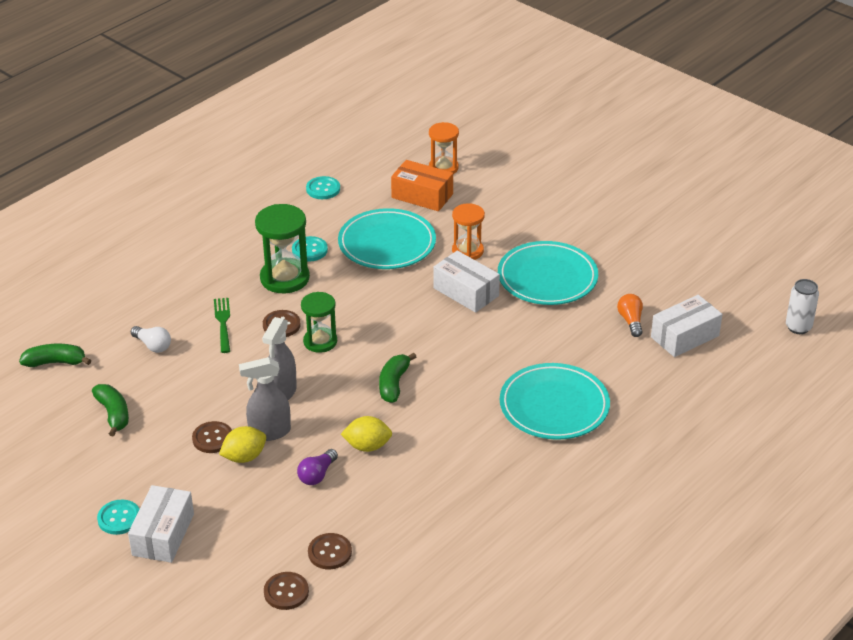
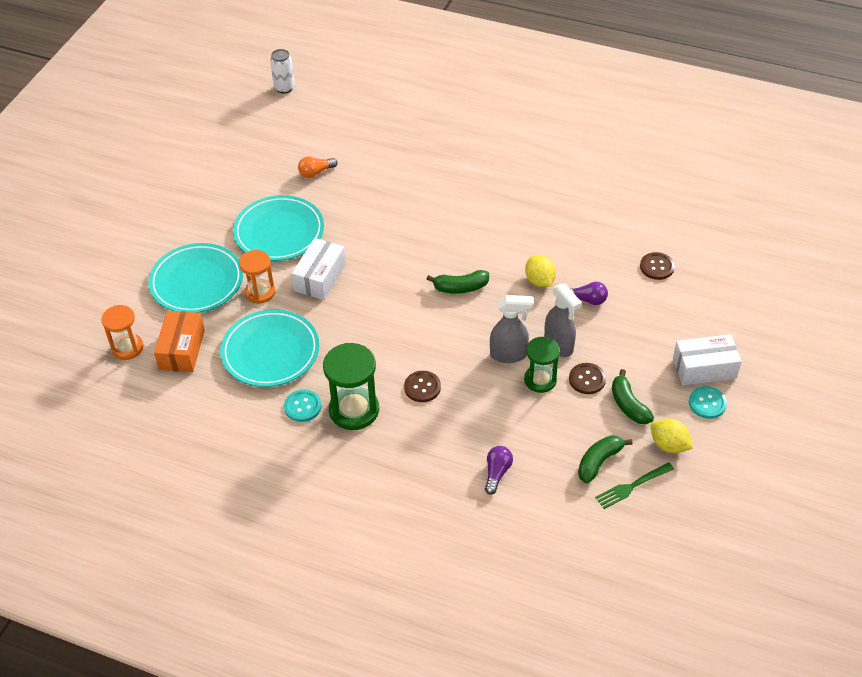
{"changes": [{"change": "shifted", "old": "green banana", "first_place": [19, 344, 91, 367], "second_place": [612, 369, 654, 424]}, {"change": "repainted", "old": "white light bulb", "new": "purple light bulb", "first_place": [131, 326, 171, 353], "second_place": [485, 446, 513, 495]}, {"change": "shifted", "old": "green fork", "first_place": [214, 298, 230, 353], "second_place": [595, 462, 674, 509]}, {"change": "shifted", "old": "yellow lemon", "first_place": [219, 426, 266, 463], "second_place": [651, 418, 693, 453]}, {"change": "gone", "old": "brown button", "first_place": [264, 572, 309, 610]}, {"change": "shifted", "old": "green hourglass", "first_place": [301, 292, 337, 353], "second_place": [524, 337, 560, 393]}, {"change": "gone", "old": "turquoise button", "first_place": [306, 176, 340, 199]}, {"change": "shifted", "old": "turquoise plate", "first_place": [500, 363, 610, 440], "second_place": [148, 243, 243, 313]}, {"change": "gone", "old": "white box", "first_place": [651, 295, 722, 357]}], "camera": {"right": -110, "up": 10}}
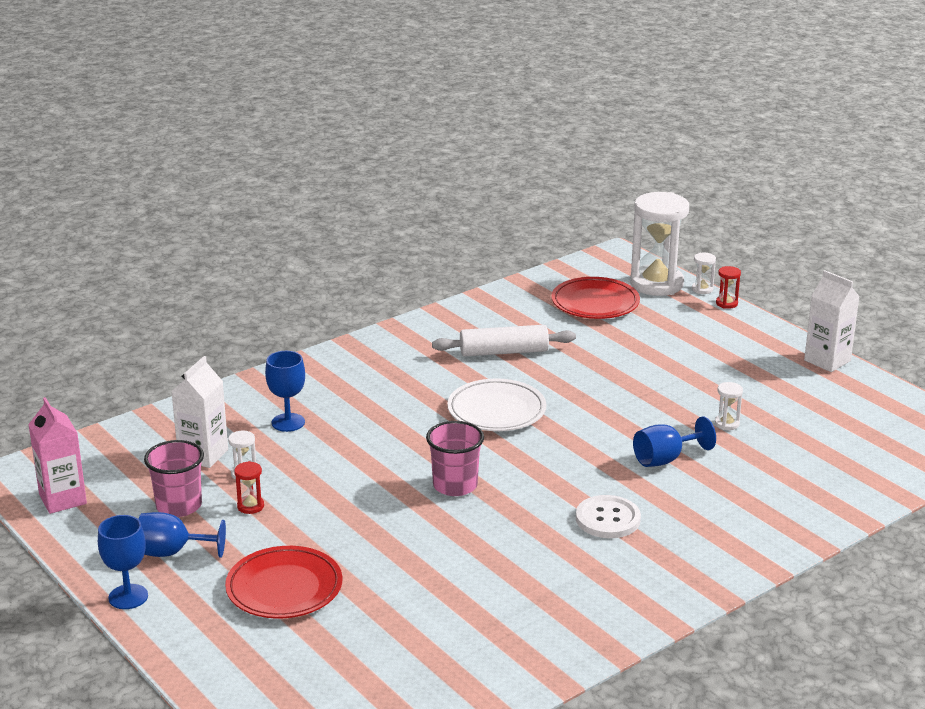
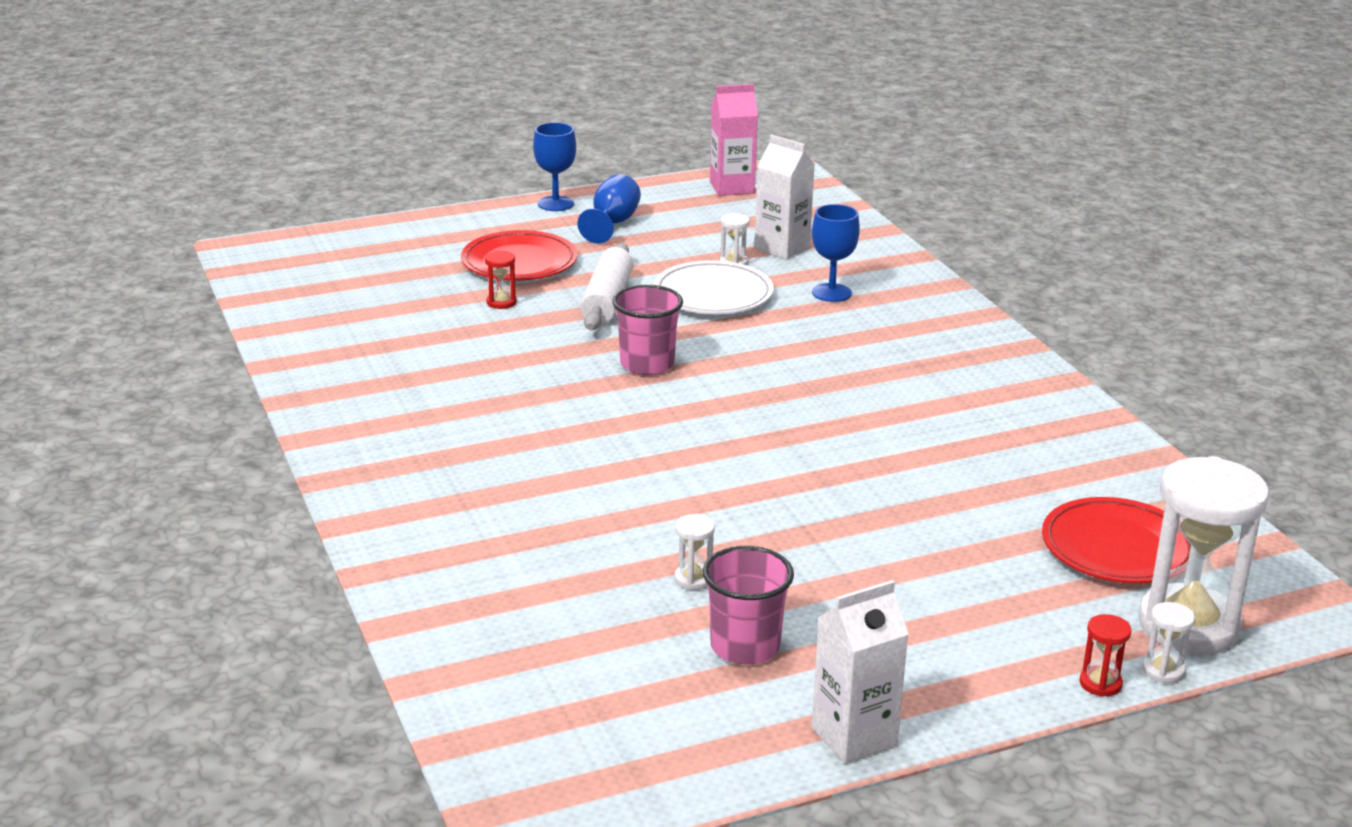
{"changes": [{"change": "shifted", "old": "pink cup", "first_place": [144, 440, 204, 517], "second_place": [703, 546, 794, 665]}, {"change": "shifted", "old": "red hourglass", "first_place": [234, 461, 264, 514], "second_place": [485, 250, 517, 309]}, {"change": "shifted", "old": "white rolling pin", "first_place": [432, 325, 576, 357], "second_place": [580, 243, 633, 330]}, {"change": "shifted", "old": "white plate", "first_place": [447, 379, 546, 431], "second_place": [654, 260, 774, 314]}, {"change": "gone", "old": "white button", "first_place": [576, 495, 641, 538]}, {"change": "gone", "old": "blue goblet", "first_place": [633, 416, 716, 467]}], "camera": {"right": 105, "up": 0}}
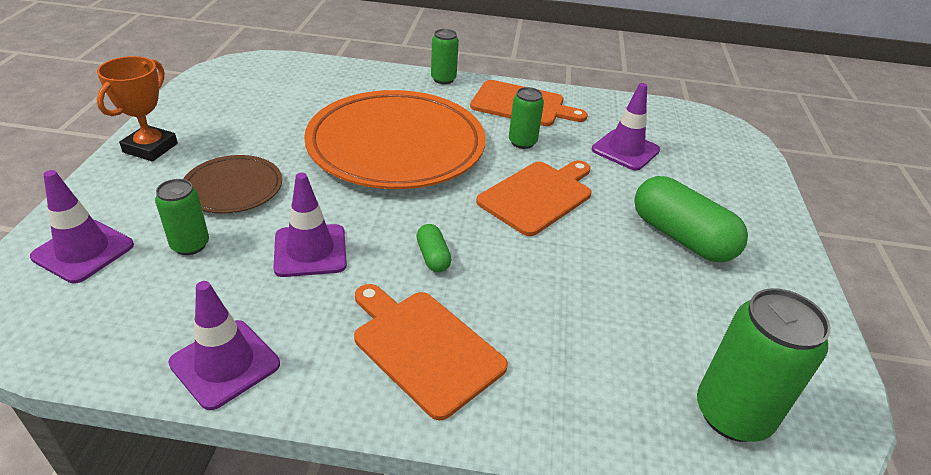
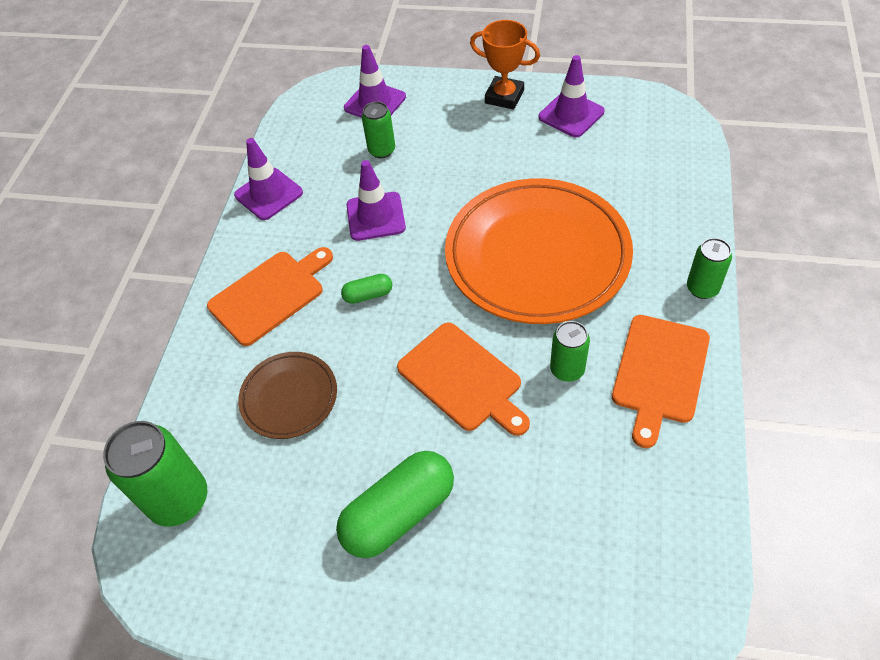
{"changes": [{"change": "shifted", "old": "brown plate", "first_place": [184, 155, 282, 214], "second_place": [238, 352, 337, 439]}, {"change": "shifted", "old": "purple traffic cone", "first_place": [592, 83, 660, 171], "second_place": [539, 55, 604, 137]}], "camera": {"right": 100, "up": 15}}
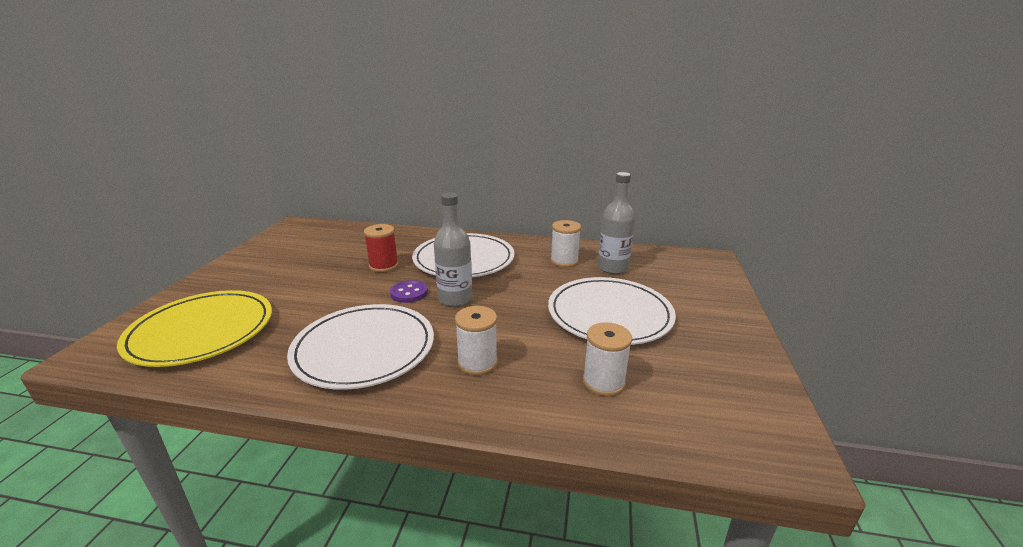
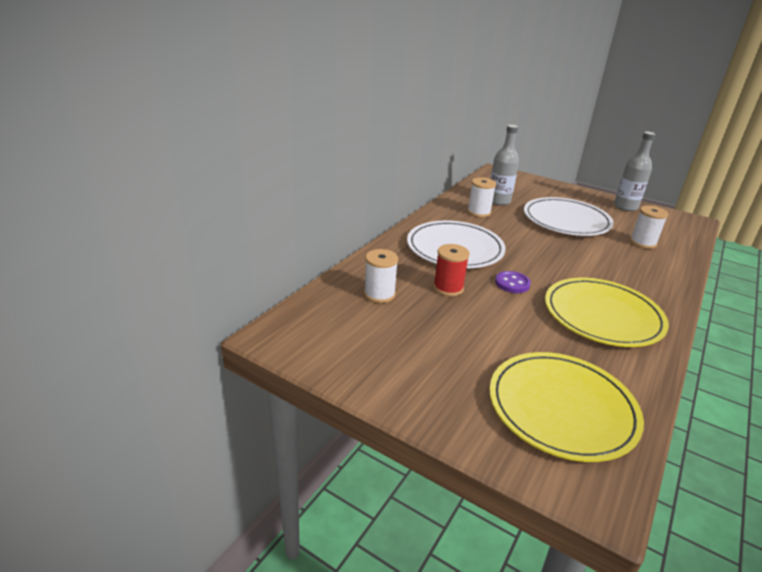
{"changes": [{"change": "repainted", "old": "white plate", "new": "yellow plate", "first_place": [287, 304, 434, 390], "second_place": [545, 278, 669, 347]}, {"change": "shifted", "old": "grey bottle", "first_place": [434, 193, 472, 307], "second_place": [614, 132, 655, 211]}, {"change": "shifted", "old": "white spool", "first_place": [455, 306, 498, 375], "second_place": [364, 249, 398, 303]}], "camera": {"right": -70, "up": 5}}
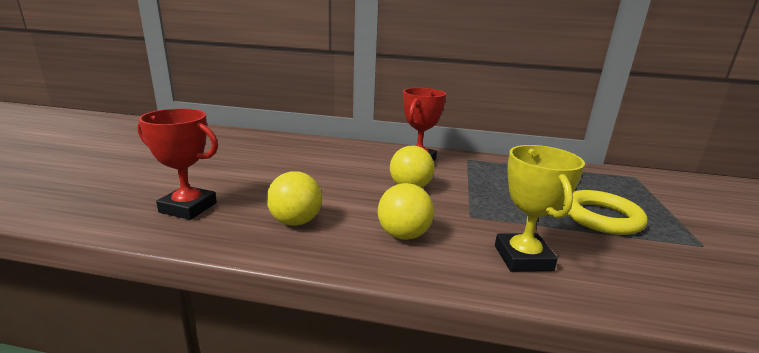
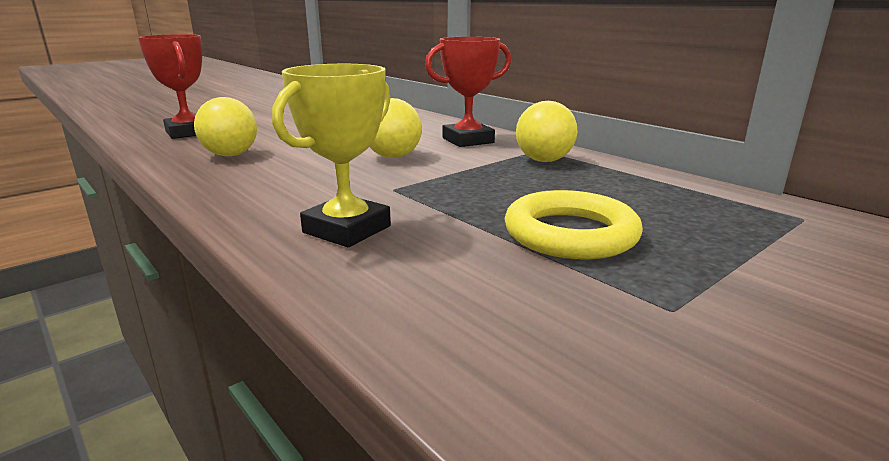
{"changes": [{"change": "shifted", "old": "yellow ball", "first_place": [378, 183, 434, 240], "second_place": [516, 101, 577, 162]}], "camera": {"right": 40, "up": 0}}
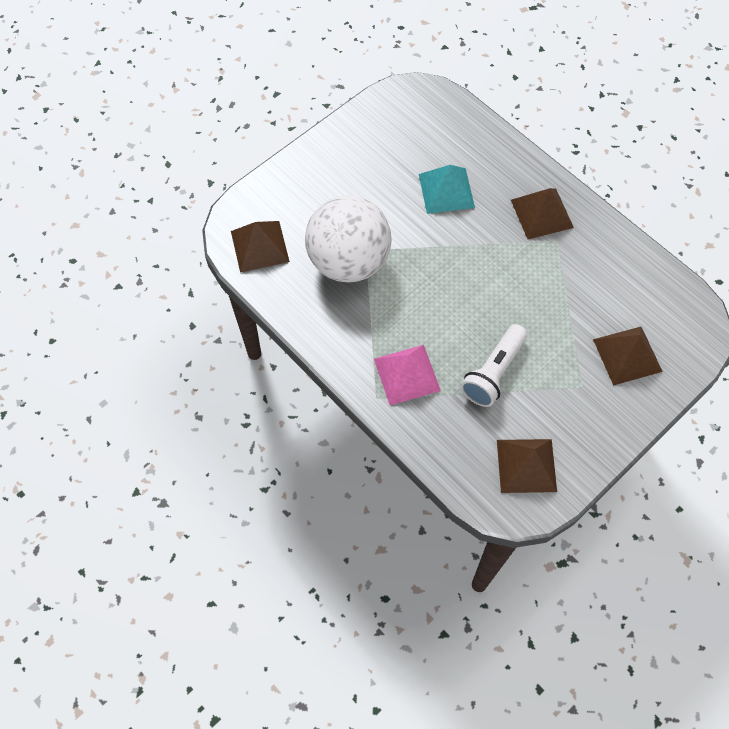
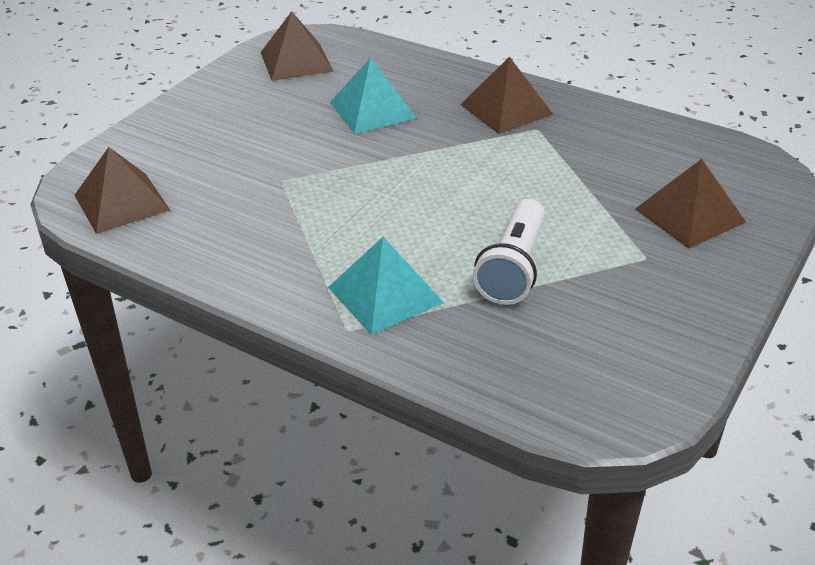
{"changes": [{"change": "gone", "old": "white ball", "first_place": [305, 195, 392, 282]}, {"change": "repainted", "old": "pink pyramid", "new": "turquoise pyramid", "first_place": [374, 345, 441, 405], "second_place": [328, 237, 444, 335]}, {"change": "shifted", "old": "brown pyramid", "first_place": [497, 439, 557, 493], "second_place": [260, 11, 333, 81]}], "camera": {"right": -15, "up": -25}}
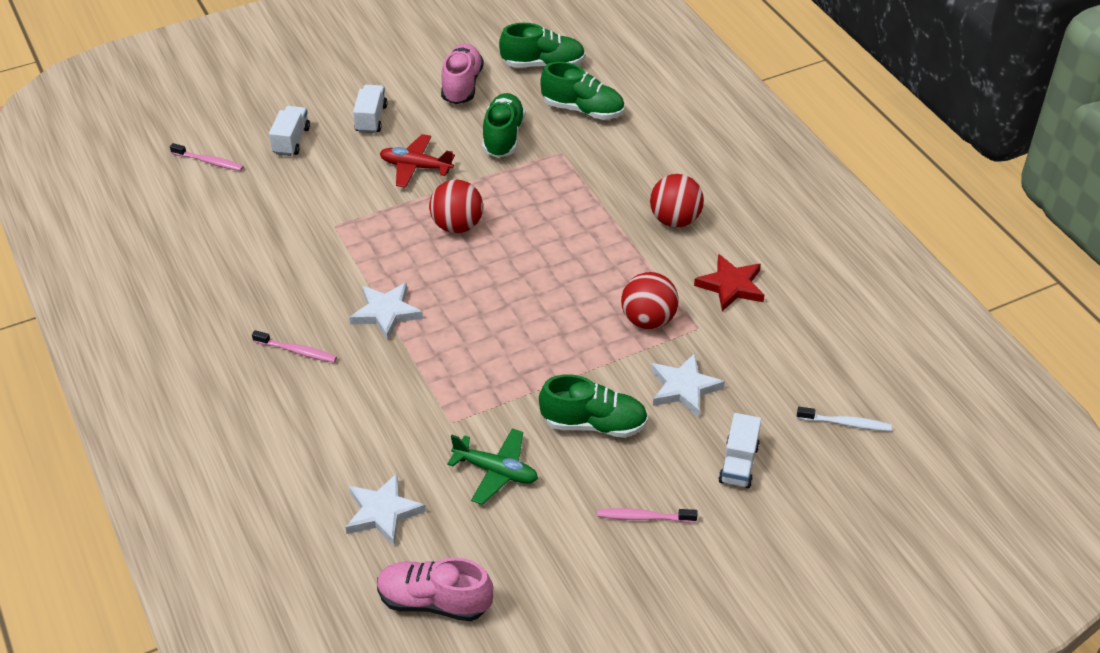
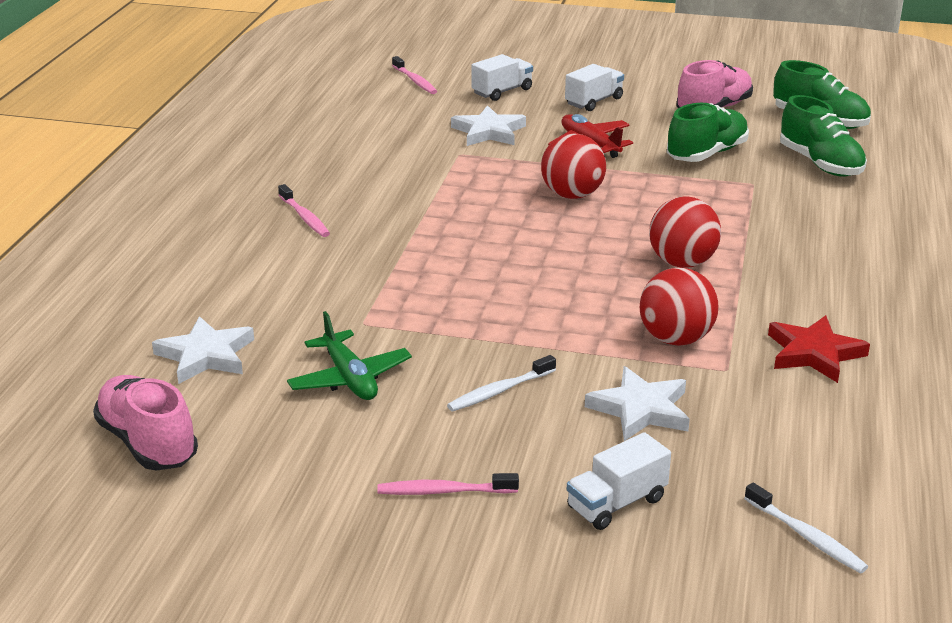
{"changes": [{"change": "shifted", "old": "white star", "first_place": [349, 282, 423, 341], "second_place": [451, 105, 526, 146]}, {"change": "swapped", "old": "green shoe", "new": "white toothbrush", "first_place": [539, 374, 648, 438], "second_place": [447, 355, 556, 411]}, {"change": "rotated", "old": "pink toothbrush", "first_place": [597, 508, 697, 523], "second_place": [377, 473, 519, 495], "degrees": -45}, {"change": "shifted", "old": "red ball", "first_place": [650, 174, 704, 227], "second_place": [649, 196, 721, 268]}], "camera": {"right": 40, "up": -15}}
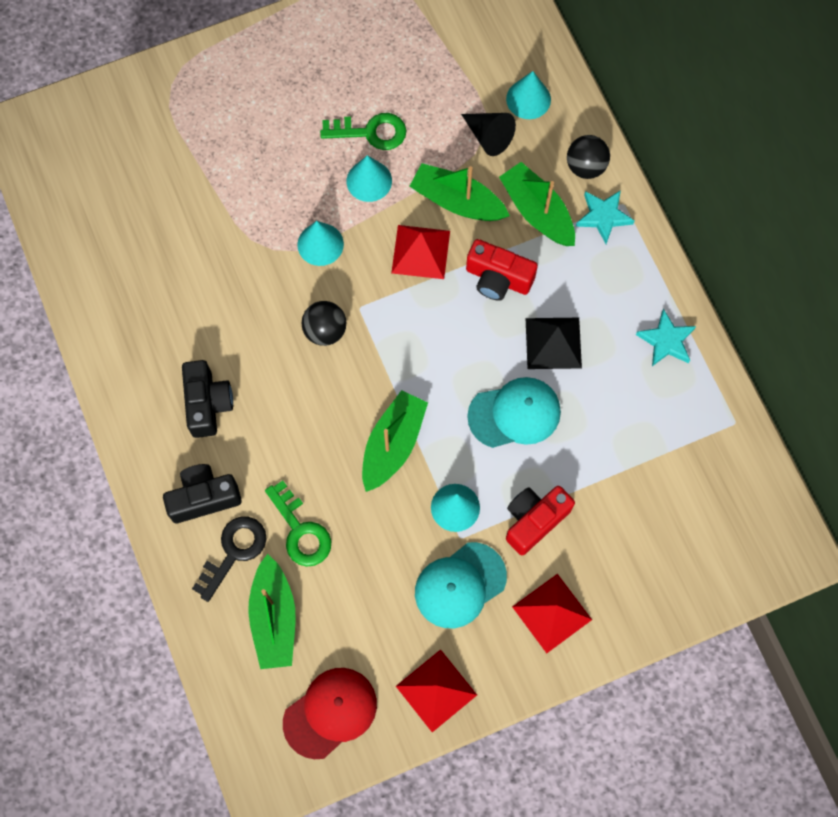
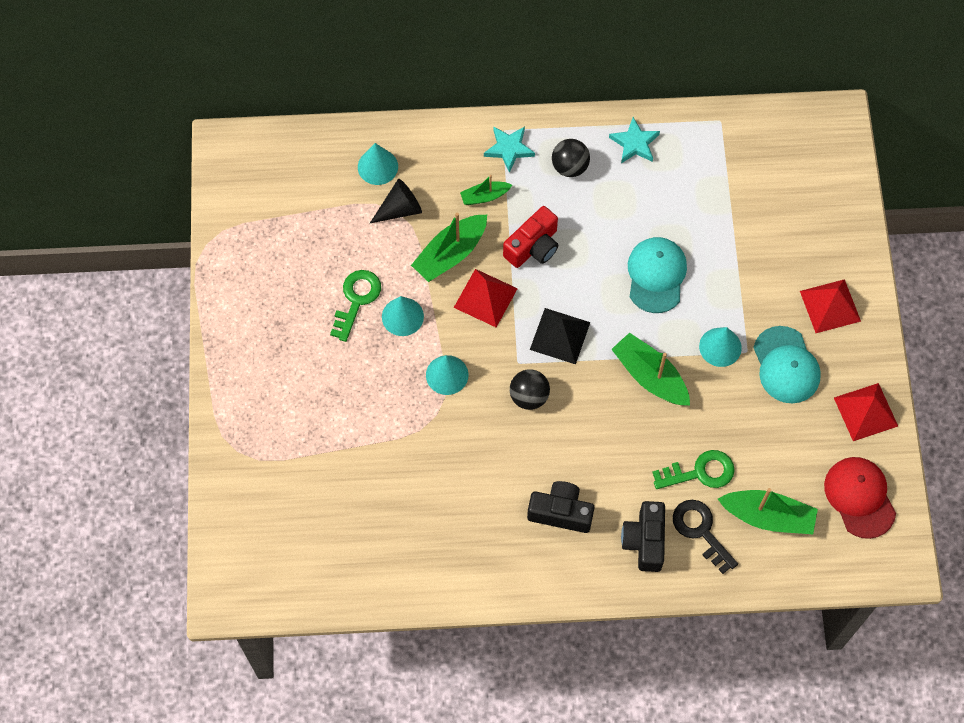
{"changes": [{"change": "scaled", "old": "green boat", "first_place": [499, 162, 575, 246], "second_place": [460, 175, 512, 205], "factor": 0.57}, {"change": "gone", "old": "red camera", "first_place": [506, 486, 575, 555]}, {"change": "shifted", "old": "black pyramid", "first_place": [526, 318, 582, 369], "second_place": [530, 308, 590, 364]}, {"change": "shifted", "old": "black ball", "first_place": [567, 135, 610, 179], "second_place": [552, 139, 590, 177]}], "camera": {"right": -70, "up": -5}}
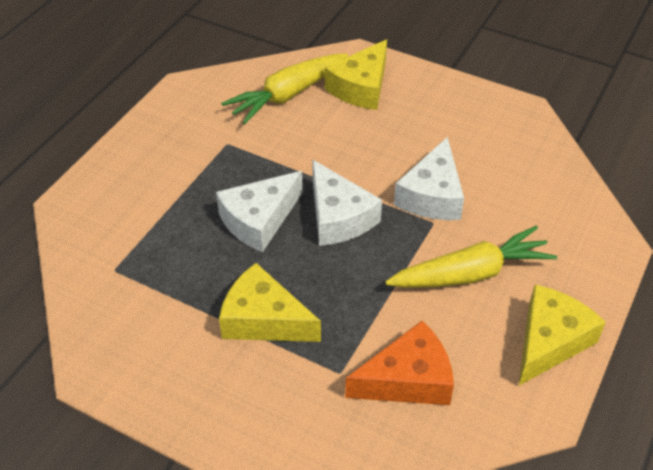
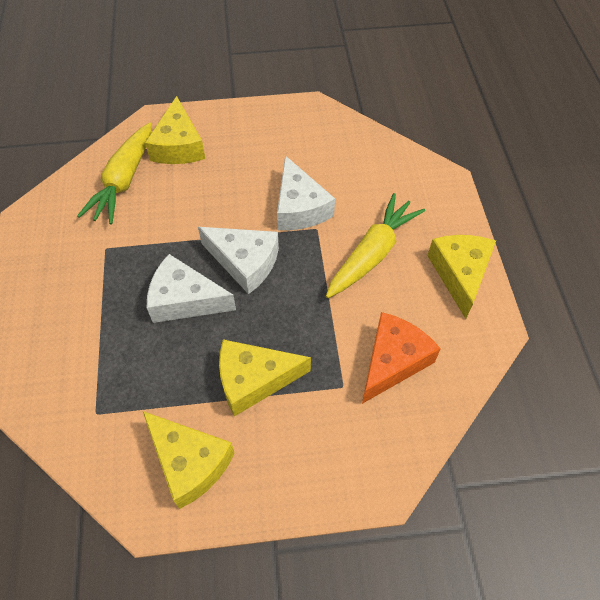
{"changes": [{"change": "rotated", "old": "white cheese", "first_place": [216, 171, 303, 252], "second_place": [147, 254, 236, 323], "degrees": 90}, {"change": "new", "new": "yellow cheese", "second_place": [143, 411, 234, 509]}], "camera": {"right": -35, "up": 10}}
